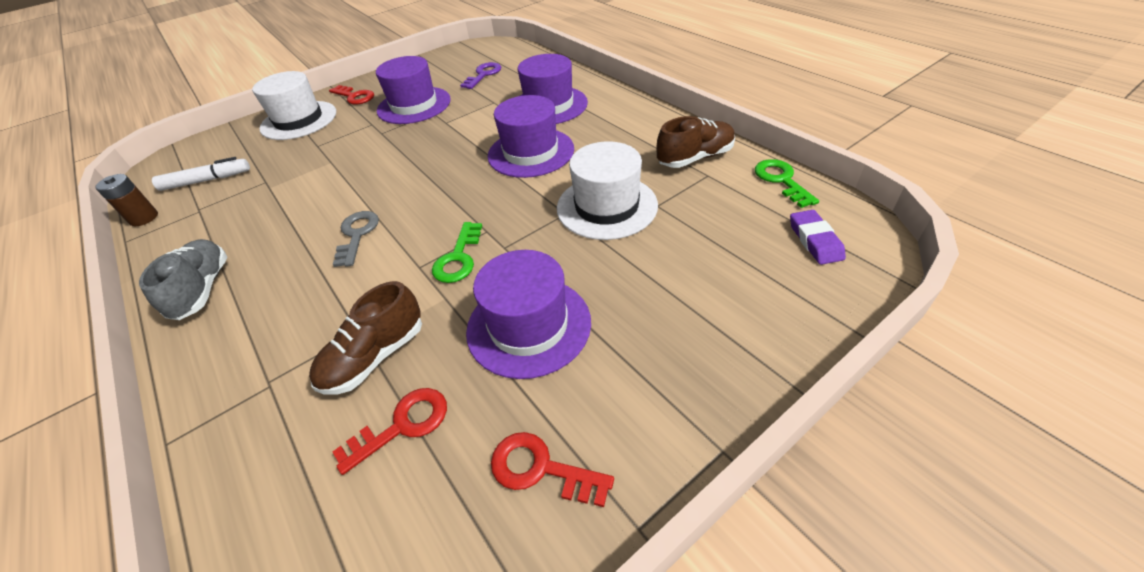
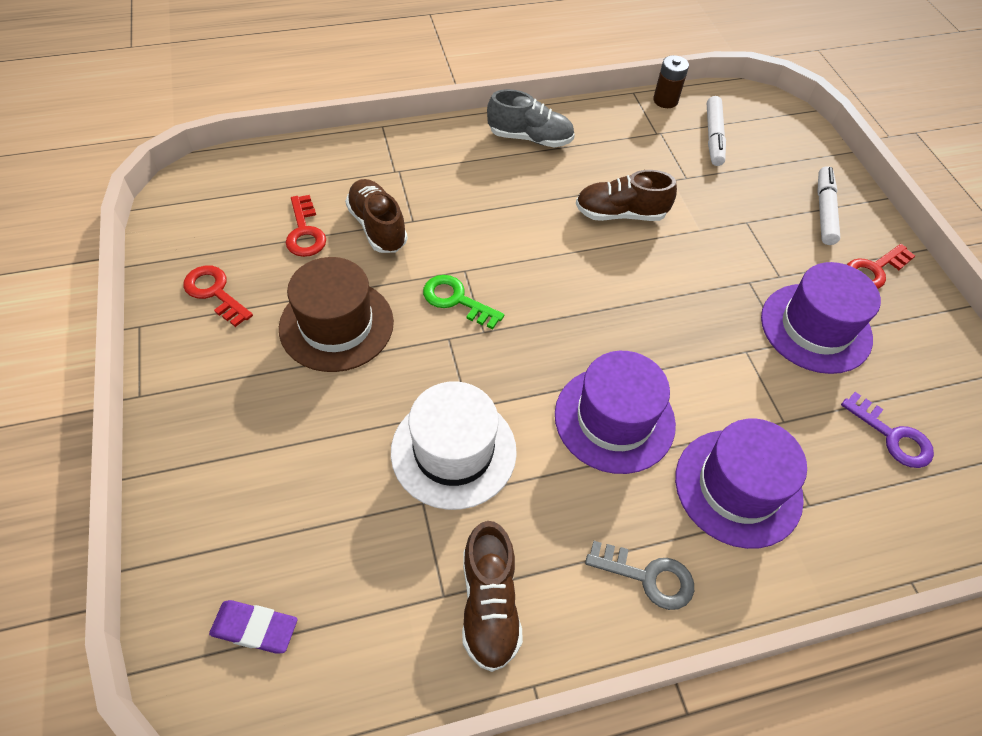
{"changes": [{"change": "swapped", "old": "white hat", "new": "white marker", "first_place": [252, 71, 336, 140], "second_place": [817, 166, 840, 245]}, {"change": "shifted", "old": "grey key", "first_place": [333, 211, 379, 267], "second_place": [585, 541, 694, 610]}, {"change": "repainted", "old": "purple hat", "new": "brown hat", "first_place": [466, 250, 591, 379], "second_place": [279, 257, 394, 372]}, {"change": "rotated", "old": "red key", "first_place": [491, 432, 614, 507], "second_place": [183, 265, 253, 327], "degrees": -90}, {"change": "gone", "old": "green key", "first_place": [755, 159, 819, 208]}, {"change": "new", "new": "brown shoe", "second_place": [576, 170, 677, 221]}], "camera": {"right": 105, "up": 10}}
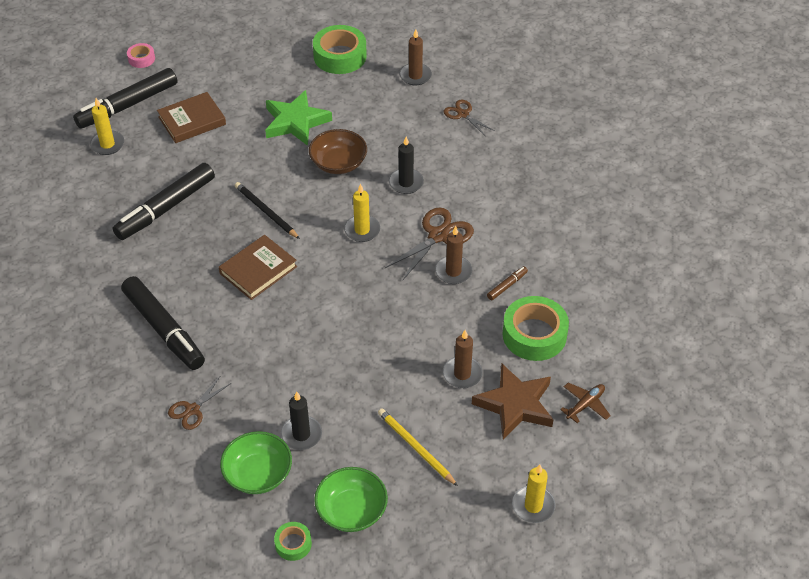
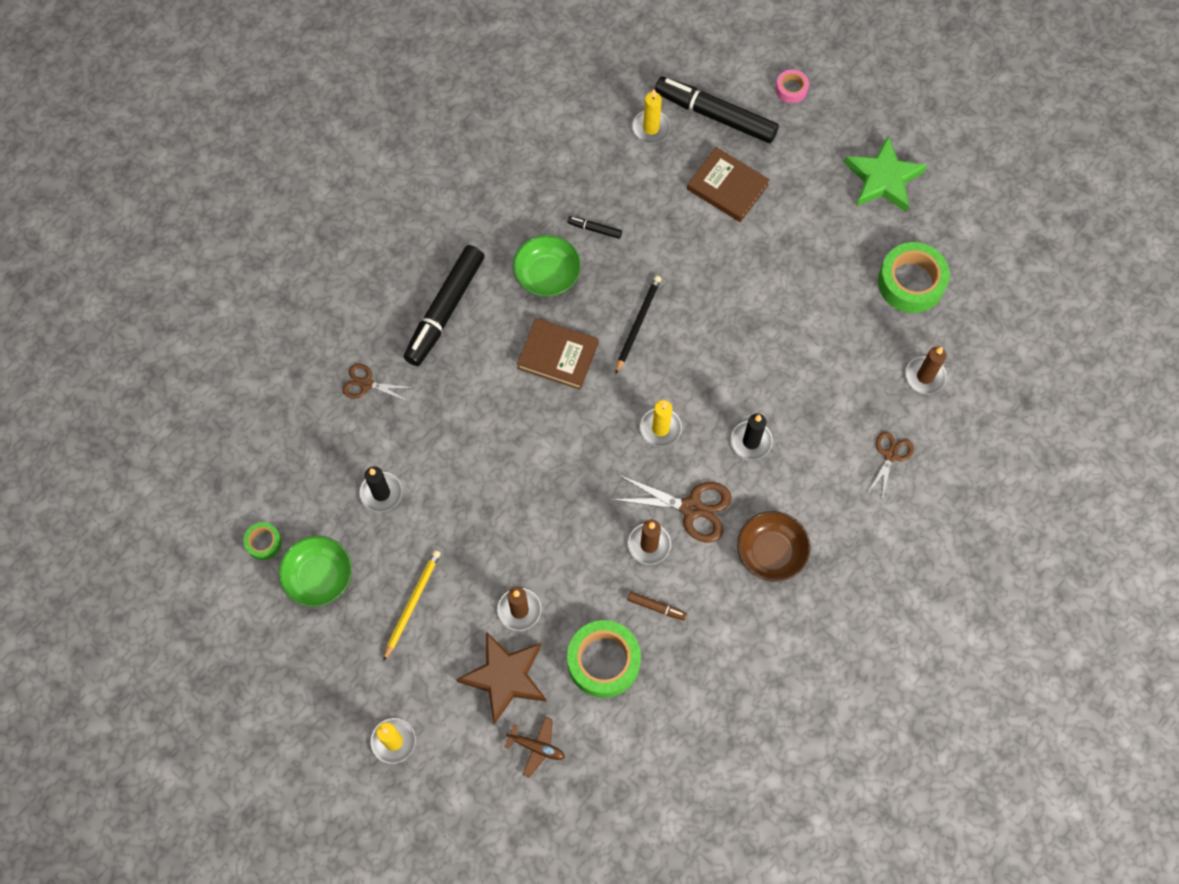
{"changes": [{"change": "scaled", "old": "black marker", "first_place": [113, 163, 215, 240], "second_place": [568, 216, 622, 239], "factor": 0.42}, {"change": "shifted", "old": "green bowl", "first_place": [220, 431, 292, 494], "second_place": [513, 235, 581, 297]}, {"change": "shifted", "old": "green star", "first_place": [265, 90, 332, 146], "second_place": [844, 135, 927, 212]}, {"change": "shifted", "old": "brown bowl", "first_place": [309, 129, 367, 174], "second_place": [737, 511, 810, 582]}], "camera": {"right": 65, "up": 20}}
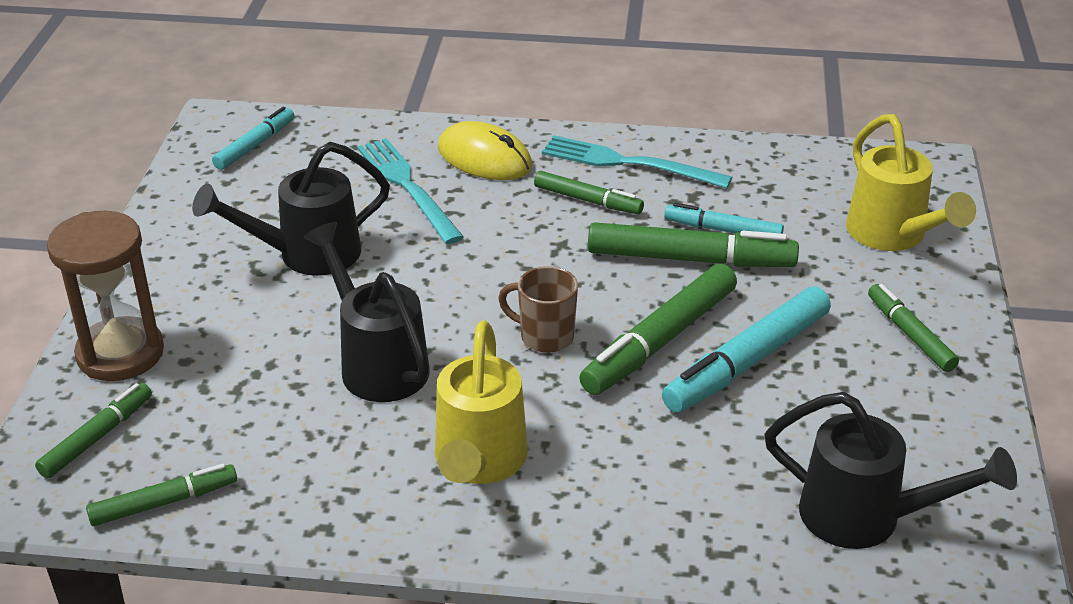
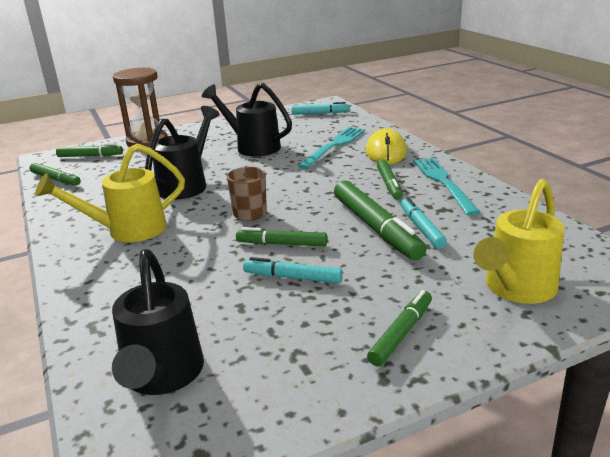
{"changes": [{"change": "scaled", "old": "green marker", "first_place": [579, 264, 737, 395], "second_place": [236, 227, 327, 246], "factor": 0.59}, {"change": "scaled", "old": "turquoise marker", "first_place": [662, 286, 831, 413], "second_place": [243, 257, 343, 283], "factor": 0.59}], "camera": {"right": 60, "up": -10}}
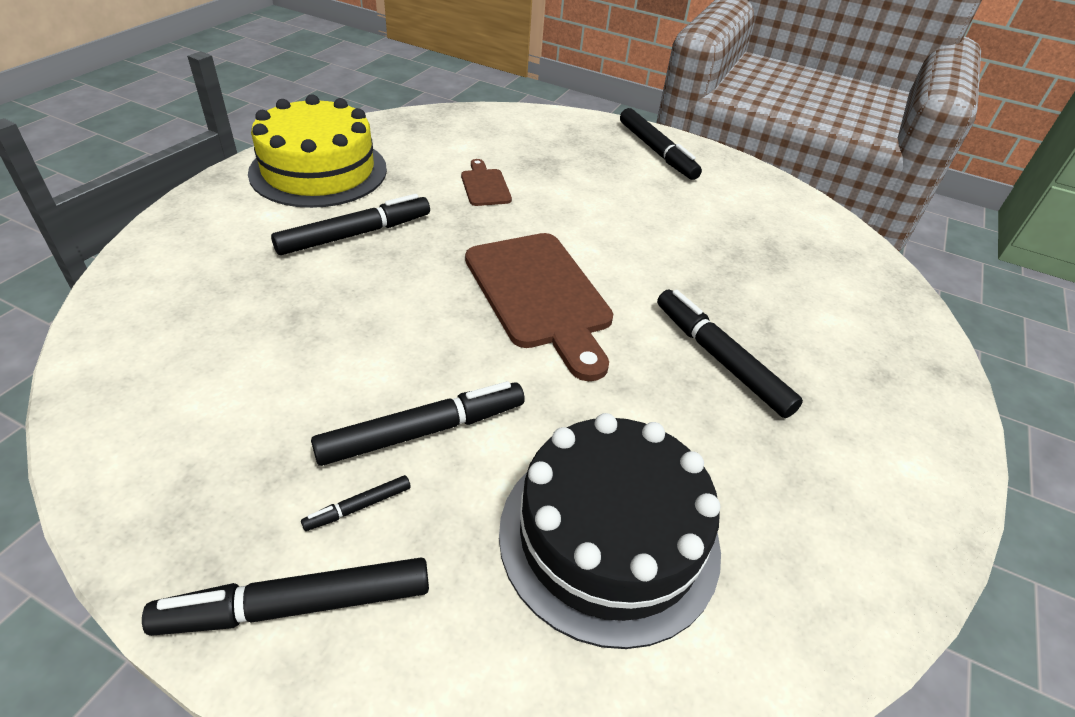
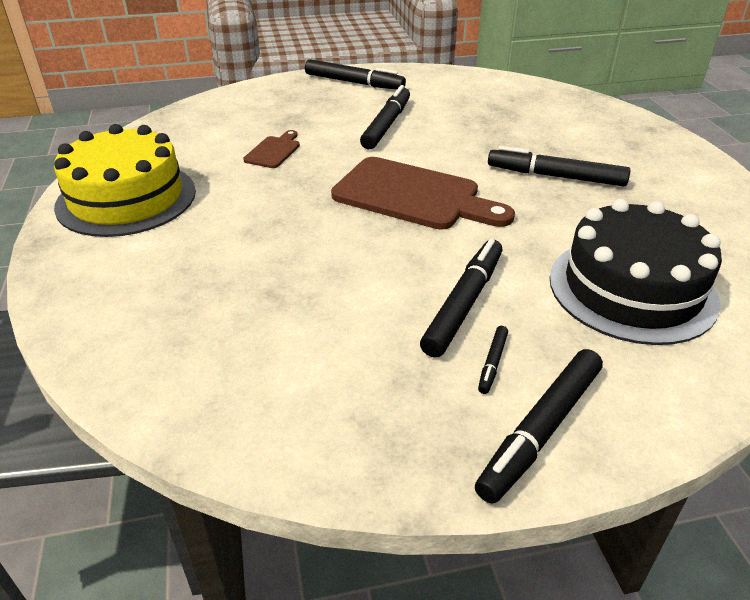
{"changes": [{"change": "shifted", "old": "black marker", "first_place": [271, 194, 430, 255], "second_place": [360, 85, 410, 149]}, {"change": "rotated", "old": "brown cutting board", "first_place": [461, 159, 512, 206], "second_place": [243, 130, 300, 168], "degrees": 75}], "camera": {"right": -35, "up": -5}}
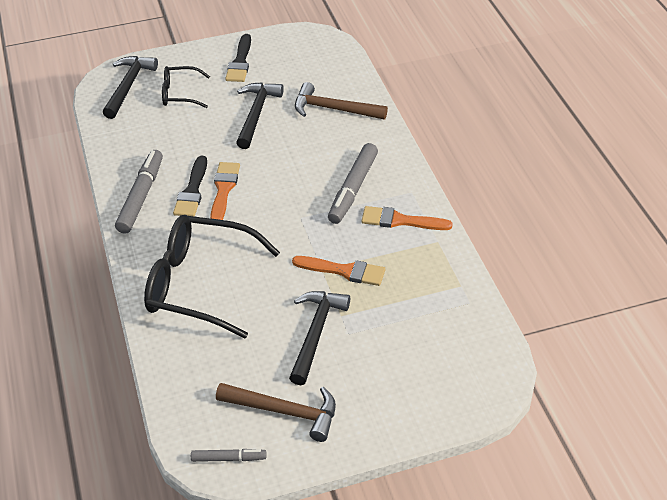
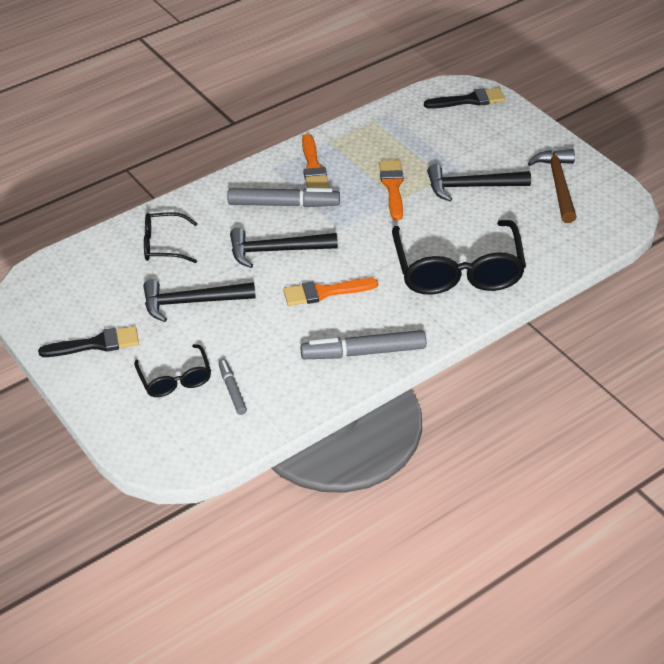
{"changes": [{"change": "shifted", "old": "black hammer", "first_place": [103, 56, 158, 119], "second_place": [230, 228, 338, 268]}, {"change": "shifted", "old": "black brush", "first_place": [173, 156, 207, 217], "second_place": [424, 88, 505, 109]}, {"change": "shifted", "old": "grey marker", "first_place": [191, 449, 267, 462], "second_place": [218, 359, 247, 415]}, {"change": "swapped", "old": "brown hammer", "new": "black glasses", "first_place": [295, 82, 388, 120], "second_place": [144, 212, 198, 263]}], "camera": {"right": -110, "up": 0}}
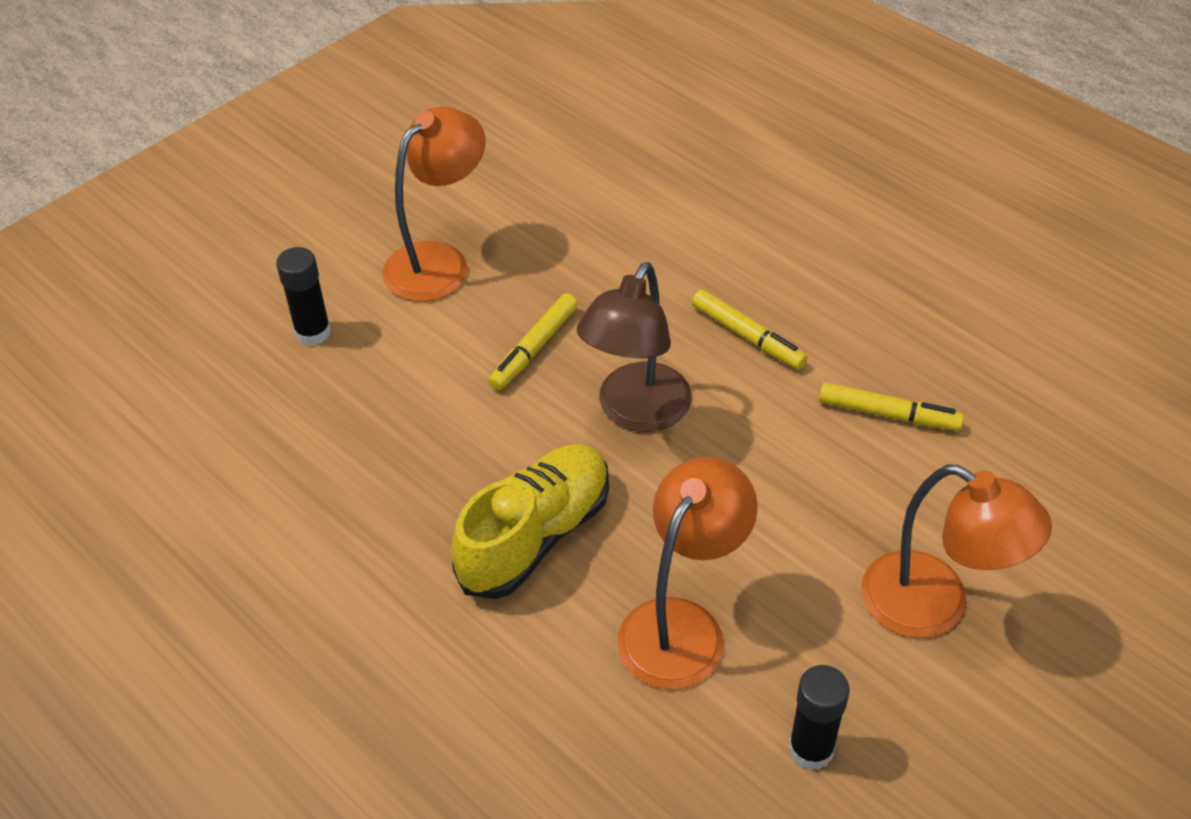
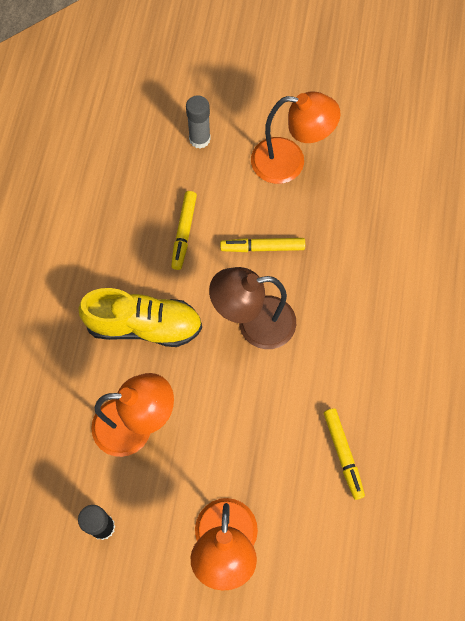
{"changes": [{"change": "repainted", "old": "black glue stick", "new": "grey glue stick", "first_place": [276, 247, 331, 346], "second_place": [186, 95, 211, 149]}, {"change": "shifted", "old": "yellow marker", "first_place": [692, 290, 807, 369], "second_place": [171, 191, 197, 270]}], "camera": {"right": 55, "up": 20}}
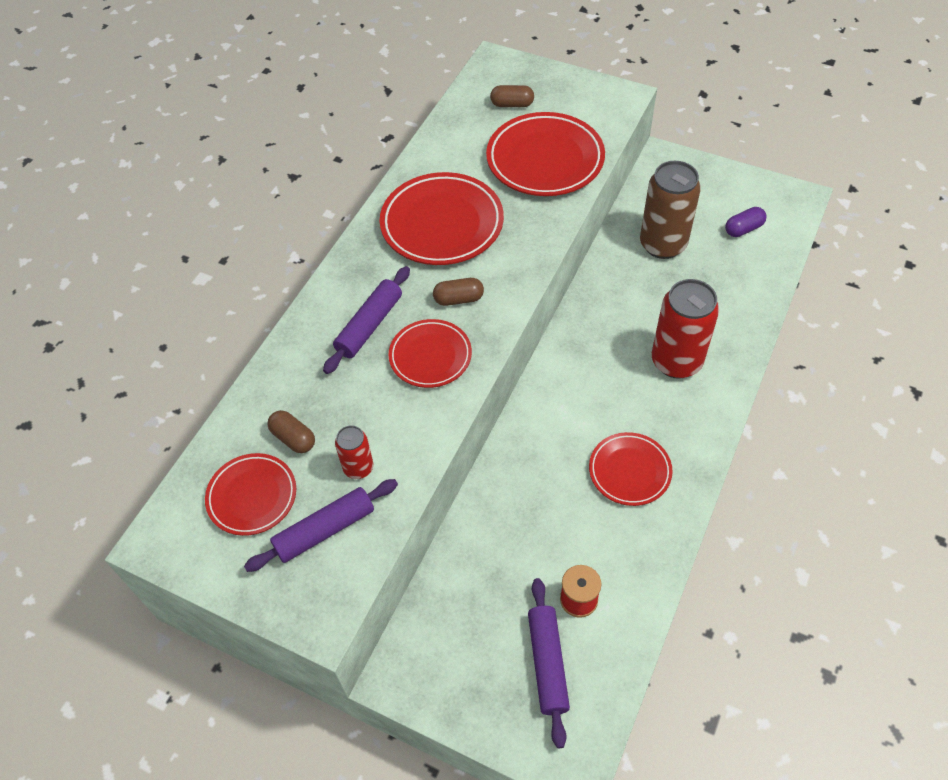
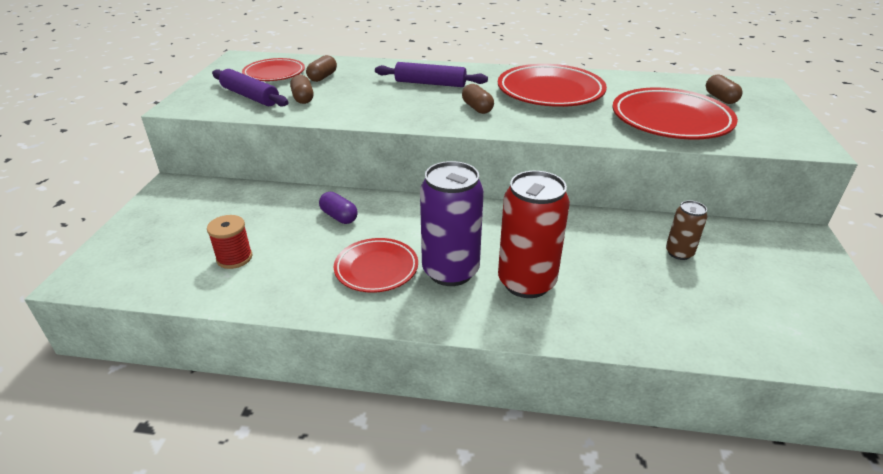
{"changes": [{"change": "swapped", "old": "red can", "new": "brown capsule", "first_place": [335, 425, 373, 479], "second_place": [290, 75, 314, 104]}, {"change": "gone", "old": "red plate", "first_place": [388, 319, 472, 388]}, {"change": "gone", "old": "purple rolling pin", "first_place": [528, 578, 570, 748]}, {"change": "scaled", "old": "brown can", "first_place": [640, 161, 701, 259], "second_place": [666, 200, 707, 260], "factor": 0.51}, {"change": "shifted", "old": "purple capsule", "first_place": [725, 207, 767, 237], "second_place": [319, 192, 358, 224]}, {"change": "new", "new": "purple can", "second_place": [420, 161, 484, 286]}], "camera": {"right": 70, "up": -20}}
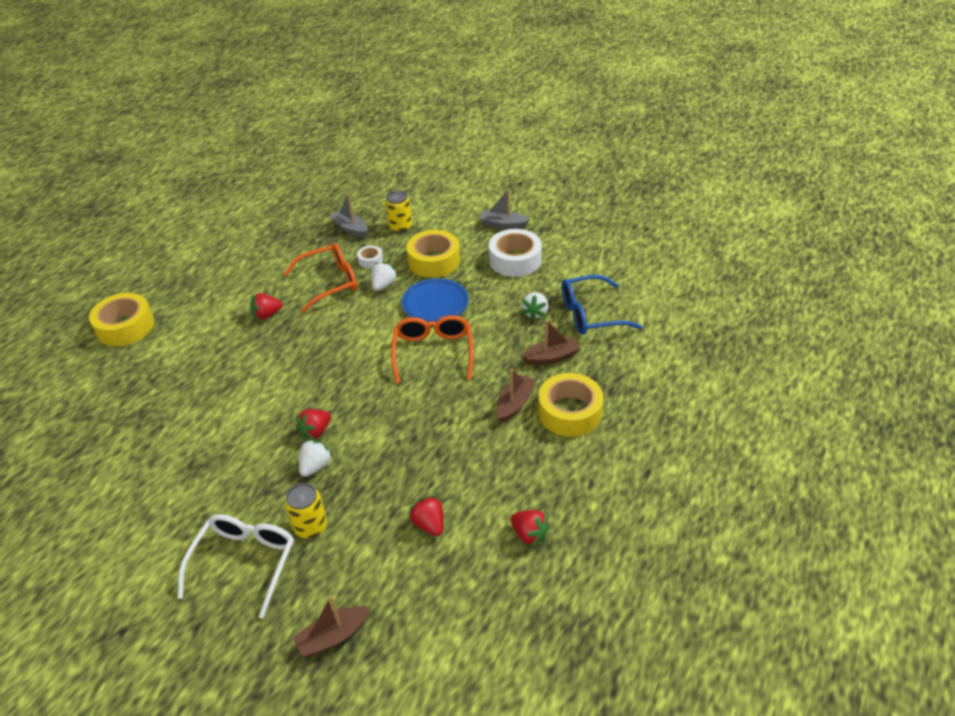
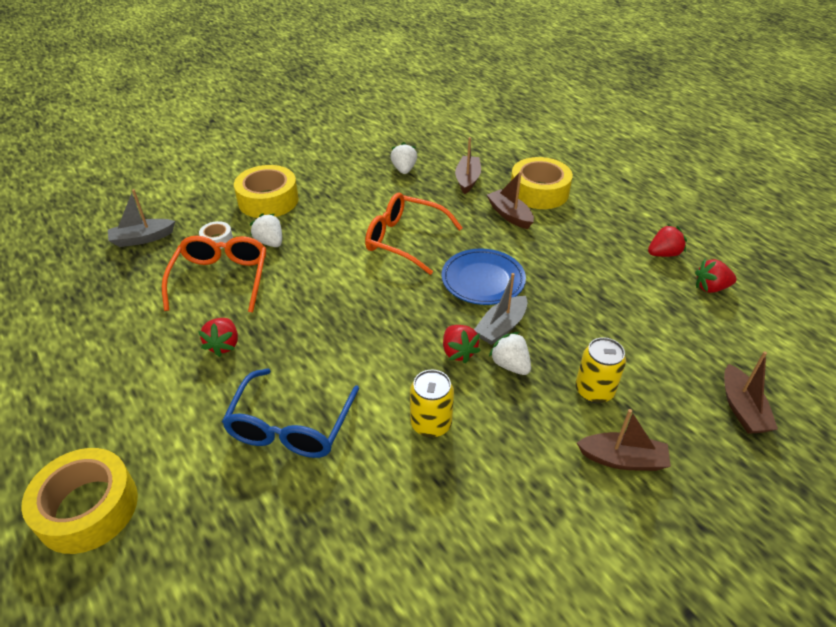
{"changes": [{"change": "swapped", "old": "white glasses", "new": "brown boat", "first_place": [178, 514, 294, 618], "second_place": [577, 409, 671, 471]}, {"change": "shifted", "old": "yellow can", "first_place": [385, 191, 412, 233], "second_place": [410, 370, 454, 438]}, {"change": "shifted", "old": "blue plate", "first_place": [402, 278, 469, 323], "second_place": [442, 249, 526, 305]}, {"change": "shifted", "old": "red strawberry", "first_place": [409, 495, 443, 536], "second_place": [695, 259, 737, 293]}, {"change": "shifted", "old": "grey boat", "first_place": [479, 188, 529, 229], "second_place": [474, 273, 528, 345]}, {"change": "gone", "old": "white tape", "first_place": [489, 229, 542, 277]}, {"change": "rotated", "old": "white strawberry", "first_place": [522, 292, 548, 320], "second_place": [390, 142, 417, 174], "degrees": -135}, {"change": "shifted", "old": "blue glasses", "first_place": [561, 275, 642, 335], "second_place": [222, 368, 359, 458]}], "camera": {"right": -65, "up": 0}}
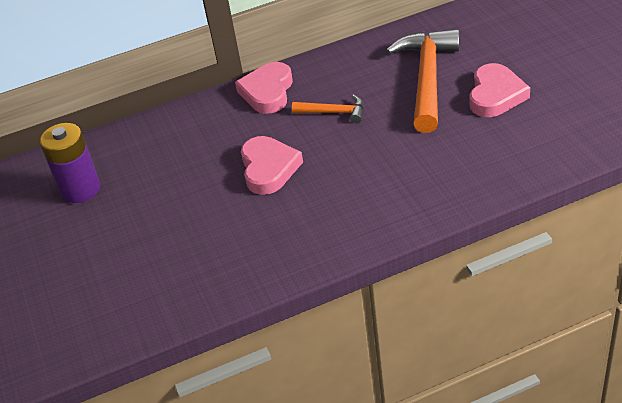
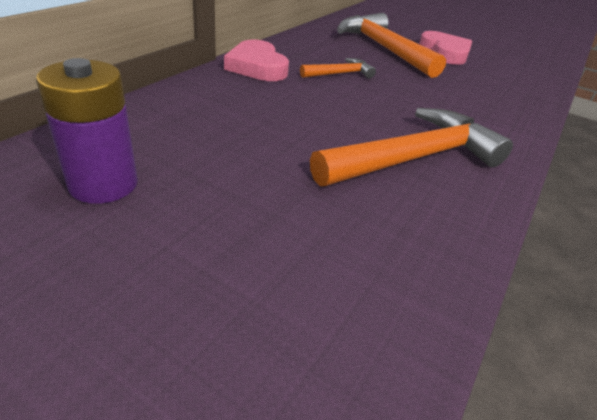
{"changes": [{"change": "gone", "old": "pink heart", "first_place": [241, 136, 303, 195]}, {"change": "new", "new": "orange hammer", "second_place": [310, 108, 513, 186]}], "camera": {"right": -45, "up": -5}}
